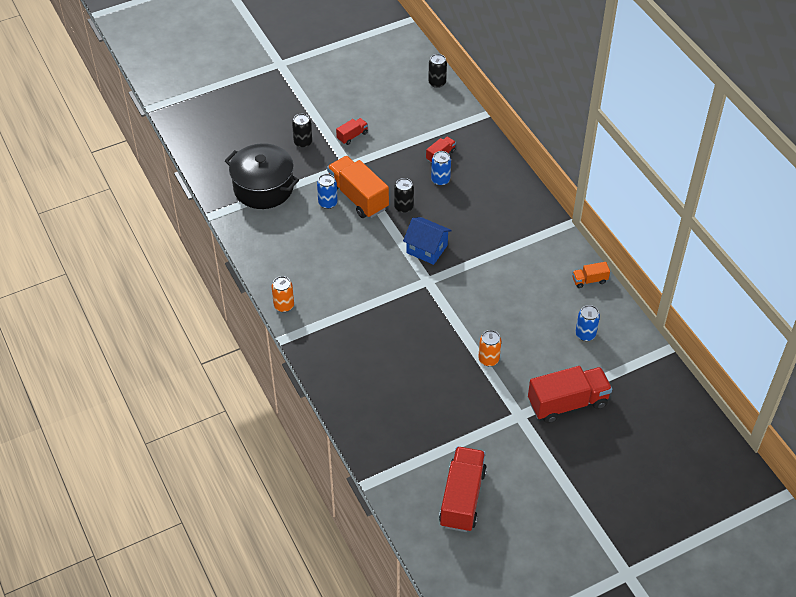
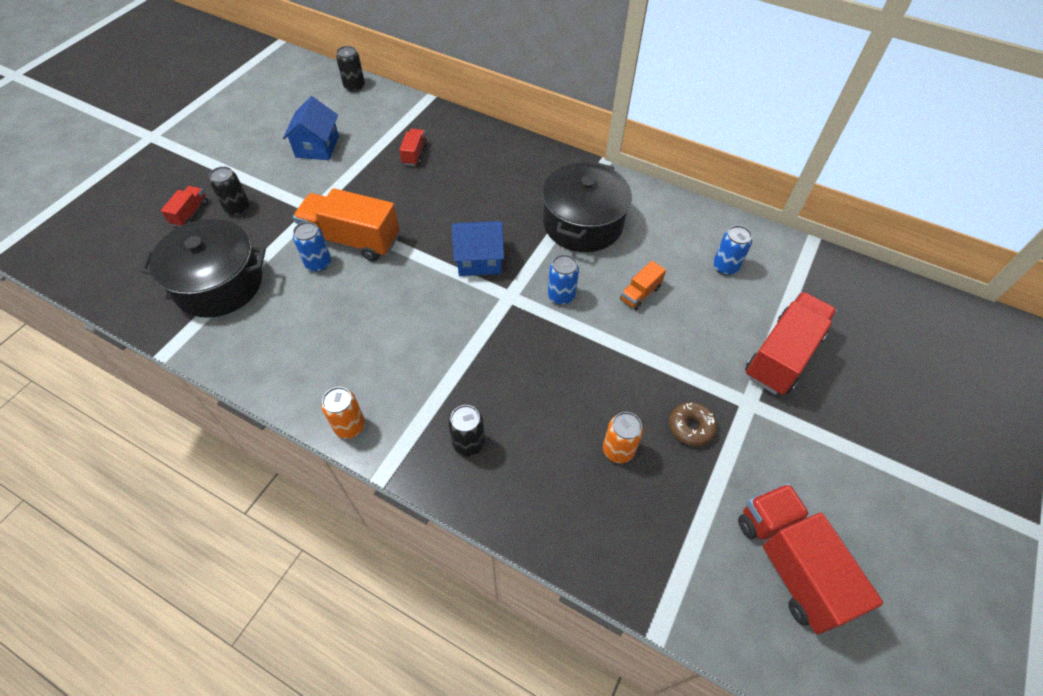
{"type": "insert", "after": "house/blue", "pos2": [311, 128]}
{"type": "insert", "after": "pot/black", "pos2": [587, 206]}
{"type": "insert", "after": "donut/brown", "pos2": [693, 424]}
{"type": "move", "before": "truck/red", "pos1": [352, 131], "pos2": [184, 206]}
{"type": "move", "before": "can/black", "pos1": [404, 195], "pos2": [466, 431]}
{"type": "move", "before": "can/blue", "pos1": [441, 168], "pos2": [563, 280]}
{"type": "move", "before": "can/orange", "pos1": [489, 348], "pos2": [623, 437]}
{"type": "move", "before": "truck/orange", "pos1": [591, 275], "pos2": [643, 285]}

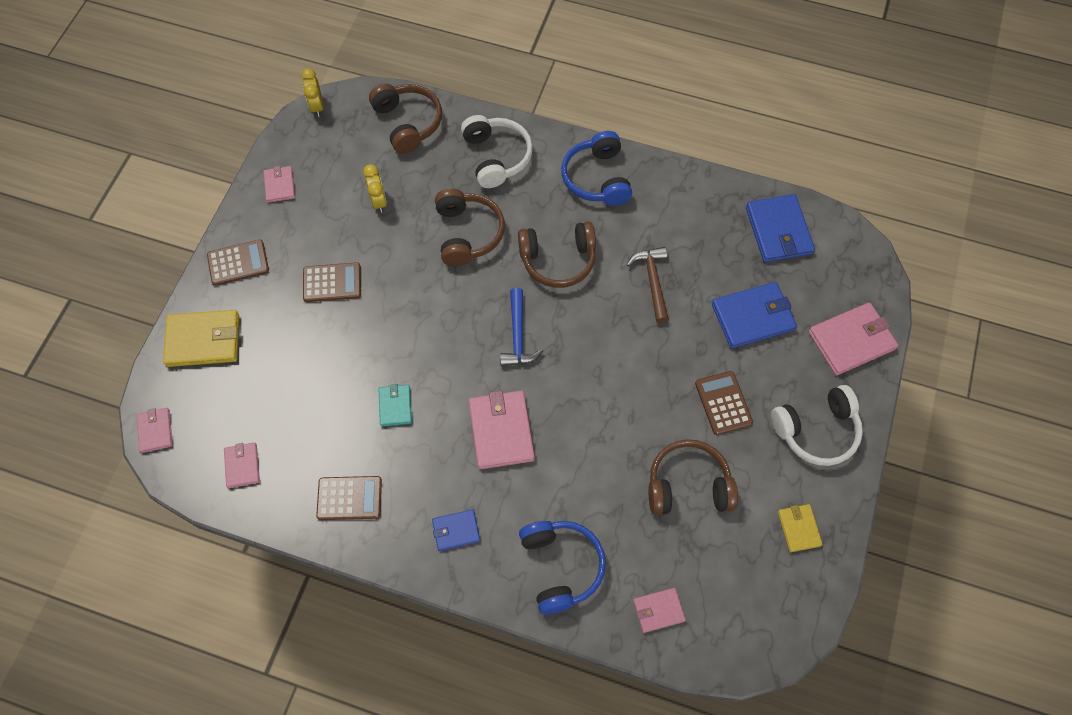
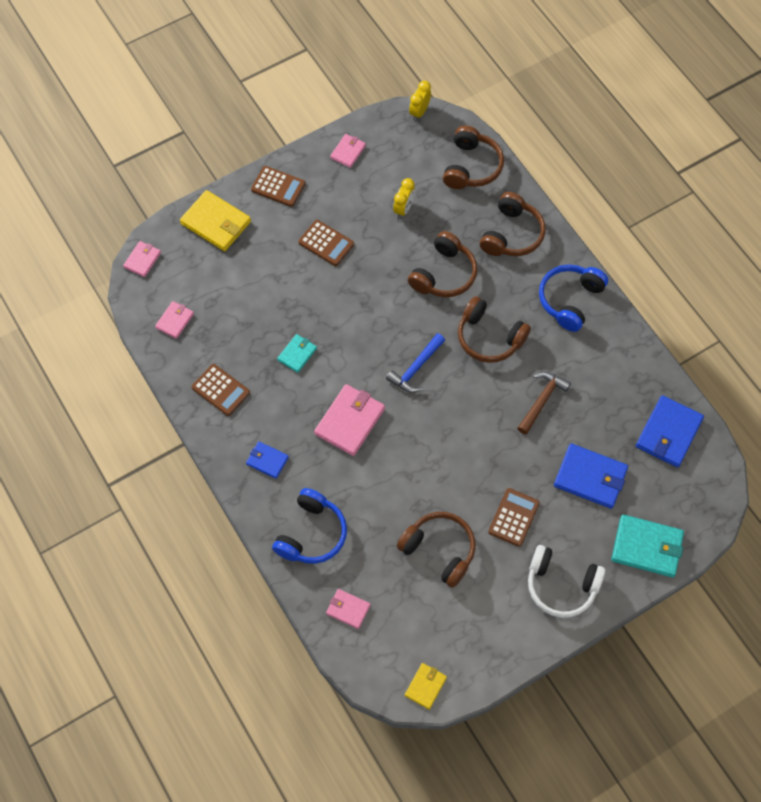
{"type": "move", "before": "wallet/yellow", "pos1": [800, 528], "pos2": [426, 686]}
{"type": "recolor", "before": "headphones/white", "after": "headphones/brown", "pos1": [497, 151], "pos2": [512, 224]}
{"type": "recolor", "before": "wallet/pink", "after": "wallet/turquoise", "pos1": [853, 338], "pos2": [647, 546]}

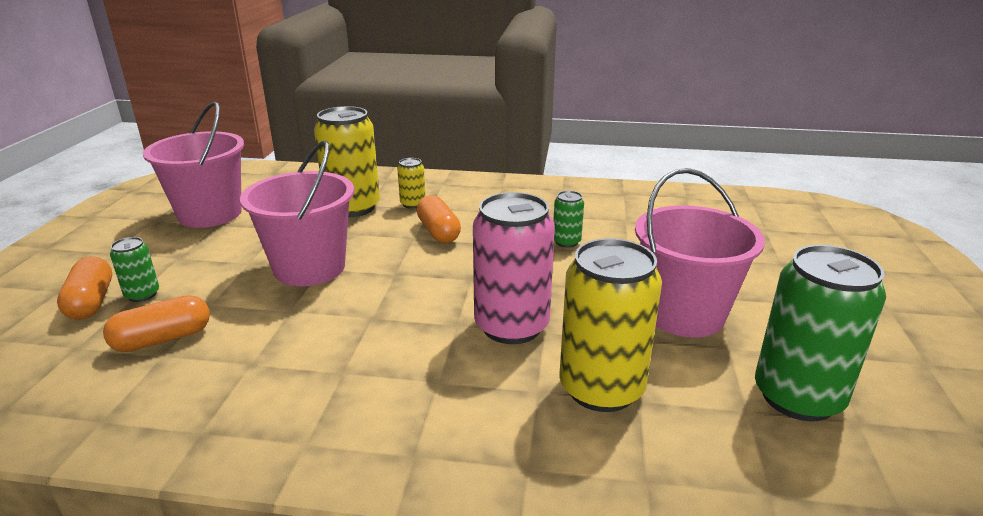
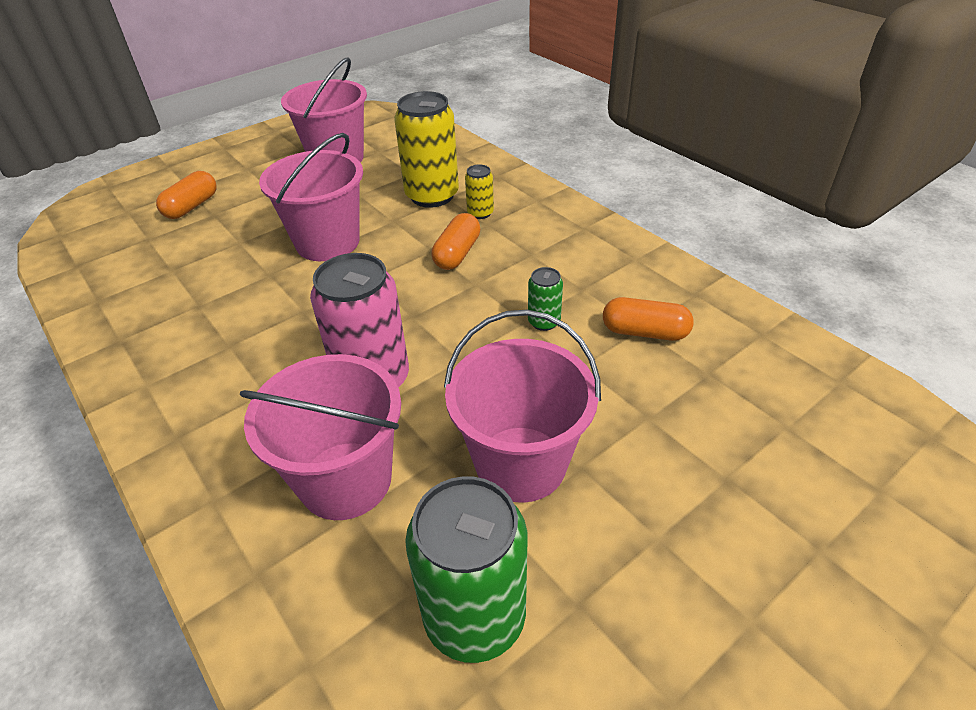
{"type": "delete", "before": "can/green", "pos1": [134, 269]}
{"type": "move", "before": "capsule/orange", "pos1": [156, 323], "pos2": [648, 319]}
{"type": "replace", "before": "can/yellow", "after": "bucket/pink", "pos1": [611, 325], "pos2": [320, 437]}

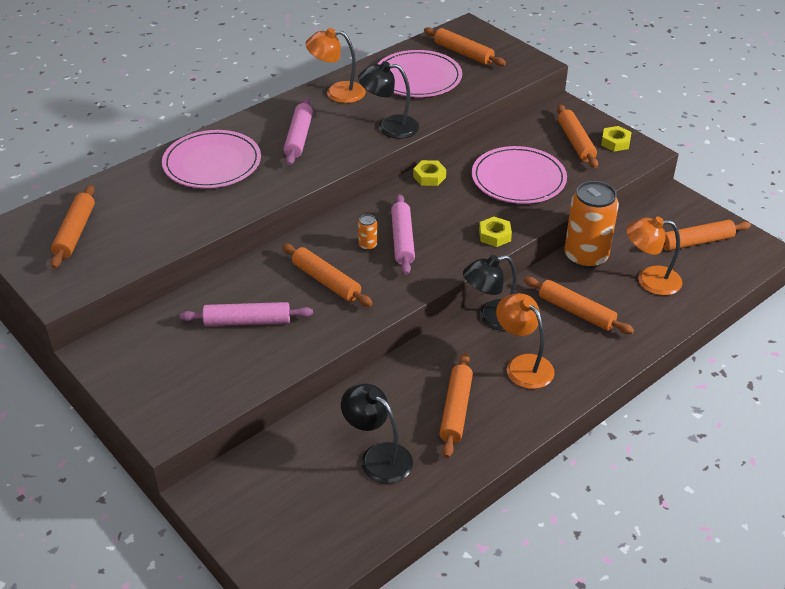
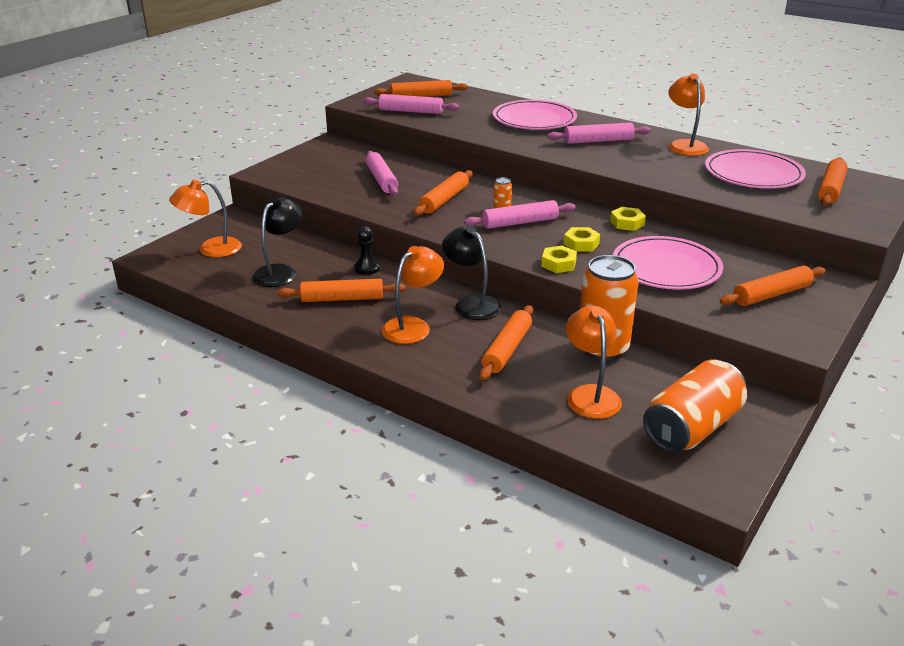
{"type": "delete", "before": "lamp/black", "pos1": [388, 100]}
{"type": "insert", "after": "lamp/orange", "pos2": [205, 218]}
{"type": "insert", "after": "pawn/black", "pos2": [367, 251]}
{"type": "insert", "after": "rolling pin/pink", "pos2": [411, 104]}
{"type": "move", "before": "nut/yellow", "pos1": [616, 139], "pos2": [582, 239]}
{"type": "replace", "before": "rolling pin/orange", "after": "can/orange", "pos1": [707, 235], "pos2": [695, 406]}

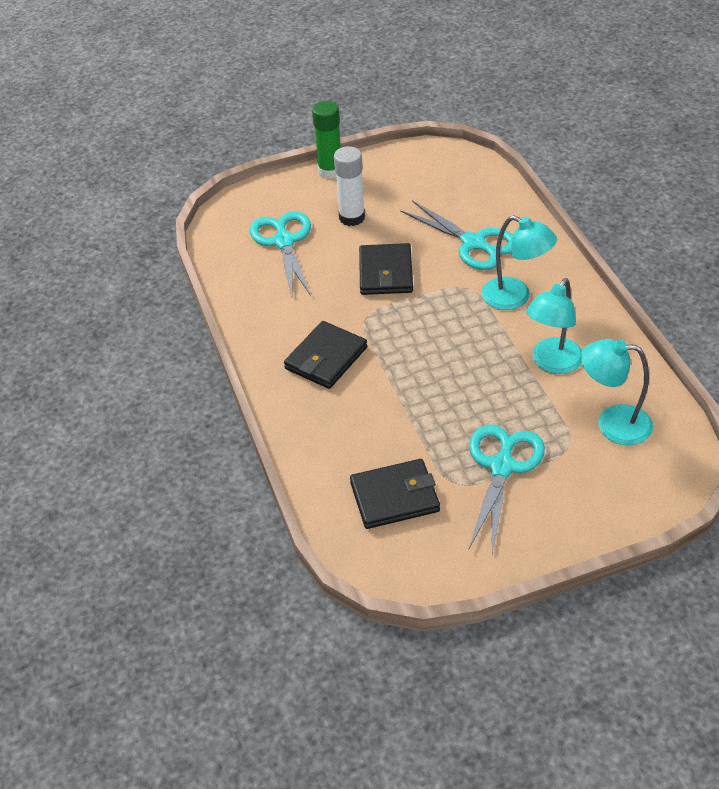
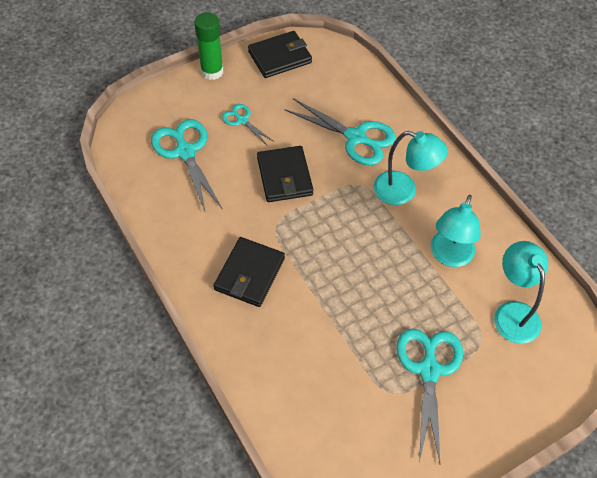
{"type": "move", "before": "wallet/black", "pos1": [395, 494], "pos2": [280, 54]}
{"type": "replace", "before": "glue stick/white", "after": "scissors/turquoise", "pos1": [349, 186], "pos2": [247, 125]}
{"type": "rotate", "before": "lamp/turquoise", "pos1": [617, 392], "pos2": [521, 292], "turn": 75}

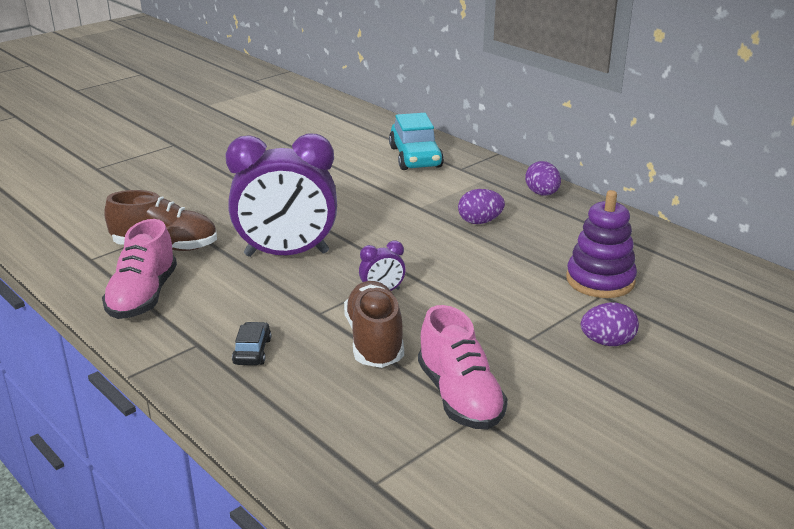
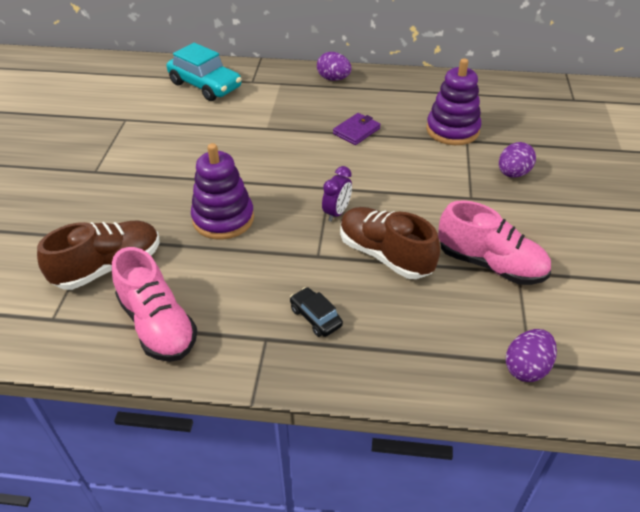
{"type": "insert", "after": "wallet/purple", "pos2": [357, 129]}
{"type": "move", "before": "egg/purple", "pos1": [481, 206], "pos2": [531, 355]}
{"type": "replace", "before": "clock/purple", "after": "stacking toy/purple", "pos1": [281, 195], "pos2": [222, 191]}

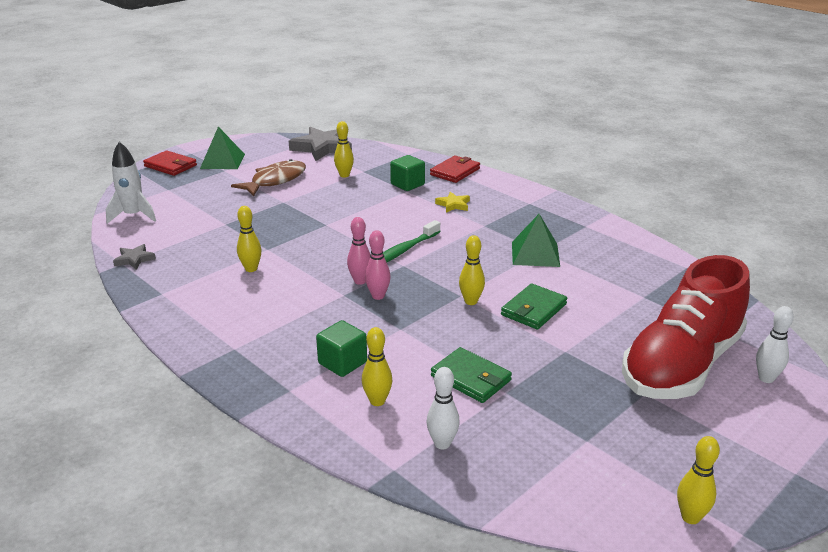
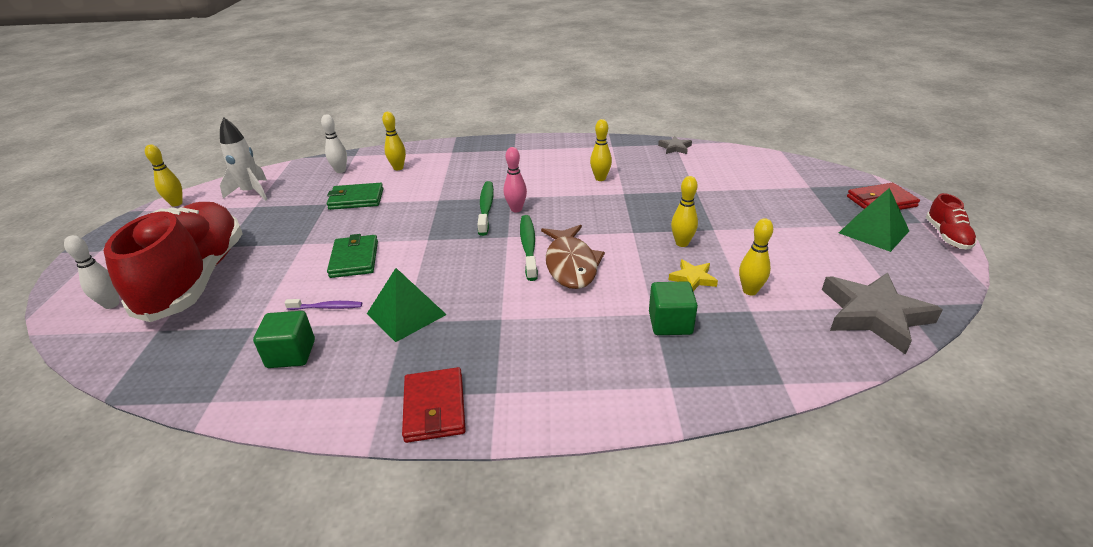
{"type": "insert", "after": "toothbrush/purple", "pos2": [323, 304]}
{"type": "insert", "after": "shoe/red", "pos2": [951, 221]}
{"type": "move", "before": "rocket/white", "pos1": [131, 183], "pos2": [243, 159]}
{"type": "move", "before": "fish/brown", "pos1": [268, 177], "pos2": [573, 257]}
{"type": "move", "before": "cube/green", "pos1": [341, 348], "pos2": [284, 339]}
{"type": "move", "before": "wallet/red", "pos1": [455, 169], "pos2": [434, 405]}
{"type": "move", "before": "star/yellow", "pos1": [452, 202], "pos2": [693, 275]}
{"type": "move", "before": "bowling pin/yellow", "pos1": [472, 270], "pos2": [684, 211]}
{"type": "replace", "before": "bowling pin/pink", "after": "toothbrush/green", "pos1": [378, 265], "pos2": [485, 208]}

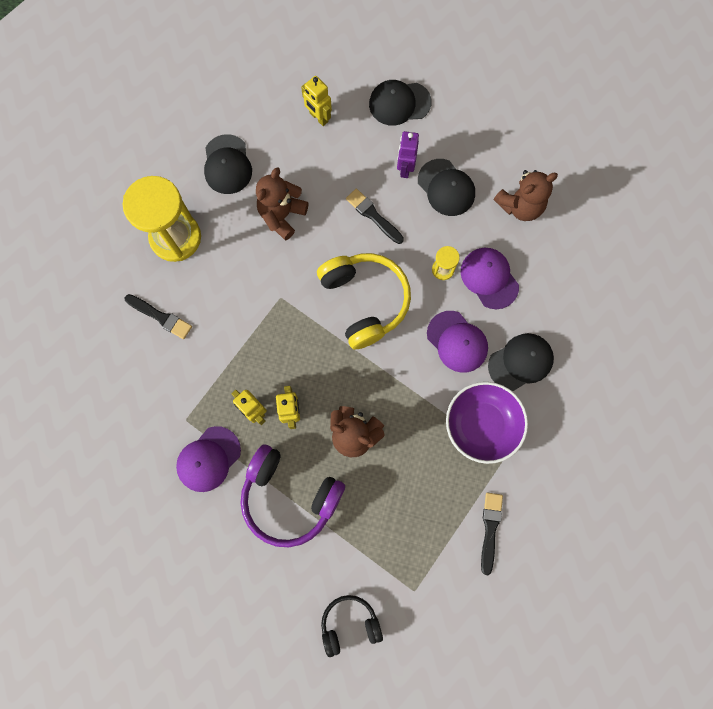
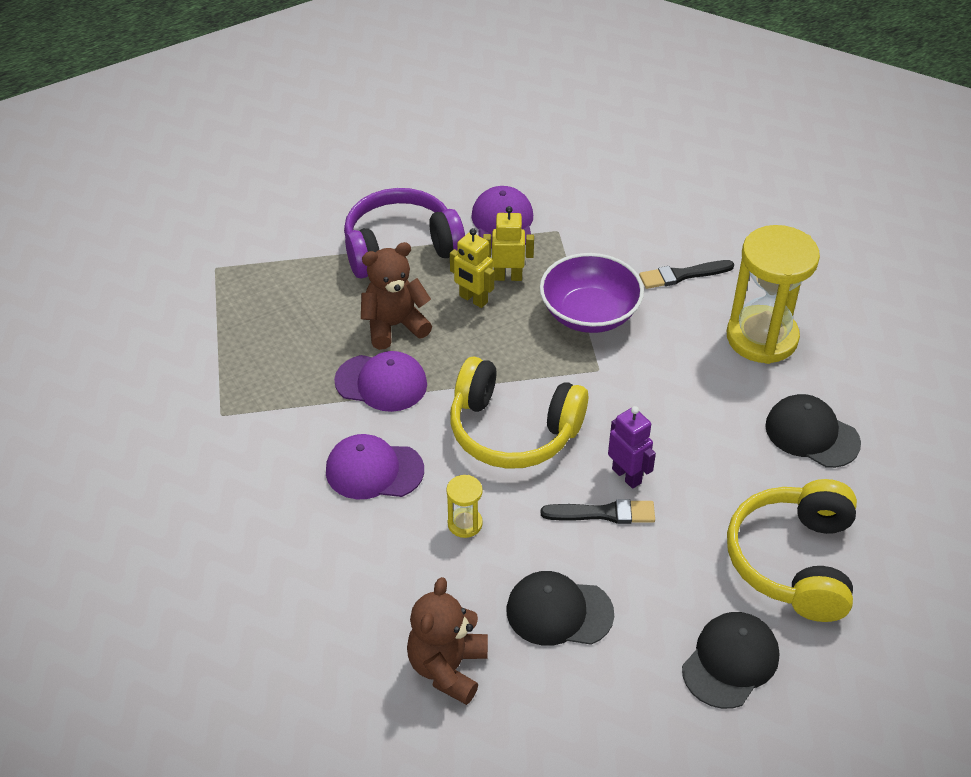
{"type": "delete", "before": "teddy bear/brown", "pos1": [282, 203]}
{"type": "delete", "before": "headphones/black", "pos1": [352, 626]}
{"type": "delete", "before": "brush/black", "pos1": [492, 534]}
{"type": "delete", "before": "cap/black", "pos1": [521, 362]}
{"type": "move", "before": "robot/purple", "pos1": [408, 154], "pos2": [632, 447]}
{"type": "move", "before": "bowl/purple", "pos1": [487, 423], "pos2": [592, 293]}
{"type": "move", "before": "cap/purple", "pos1": [490, 278], "pos2": [380, 381]}
{"type": "replace", "before": "robot/yellow", "after": "headphones/yellow", "pos1": [316, 101], "pos2": [792, 550]}

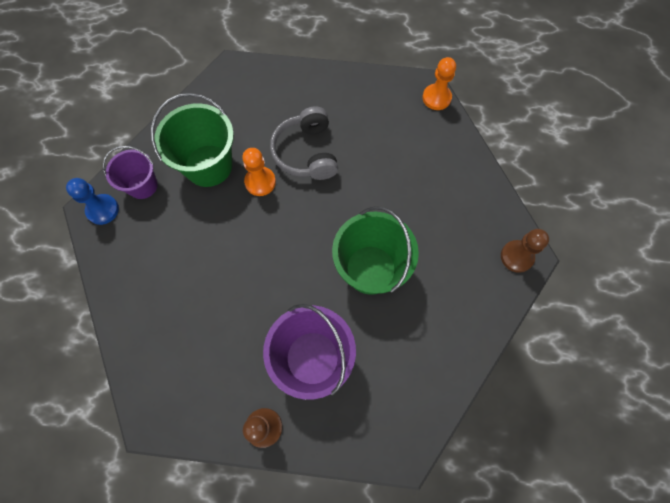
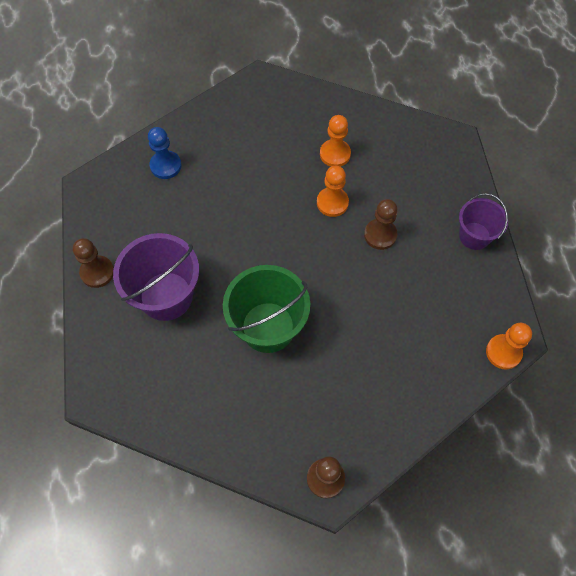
{"type": "move", "before": "pawn/blue", "pos1": [92, 201], "pos2": [164, 153]}
{"type": "move", "before": "bucket/purple", "pos1": [130, 172], "pos2": [483, 221]}
{"type": "replace", "before": "bucket/green", "after": "pawn/orange", "pos1": [192, 140], "pos2": [335, 141]}
{"type": "replace", "before": "headphones/grey", "after": "pawn/brown", "pos1": [304, 143], "pos2": [381, 224]}

